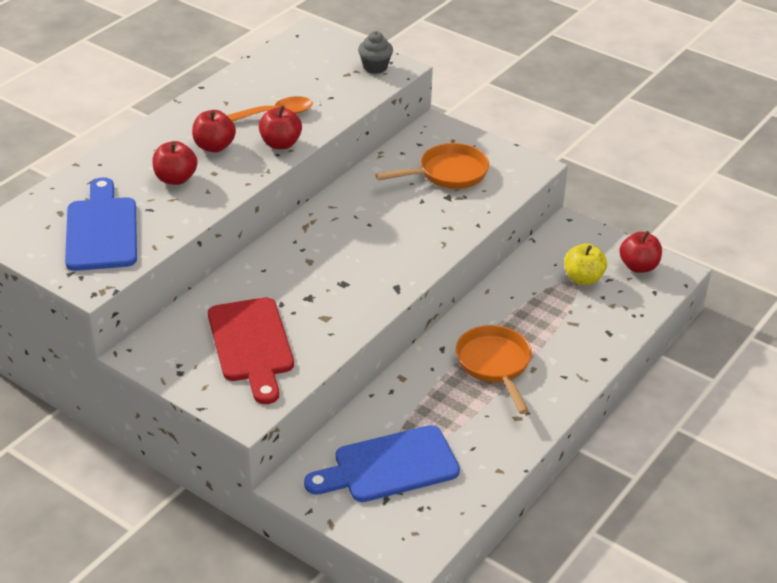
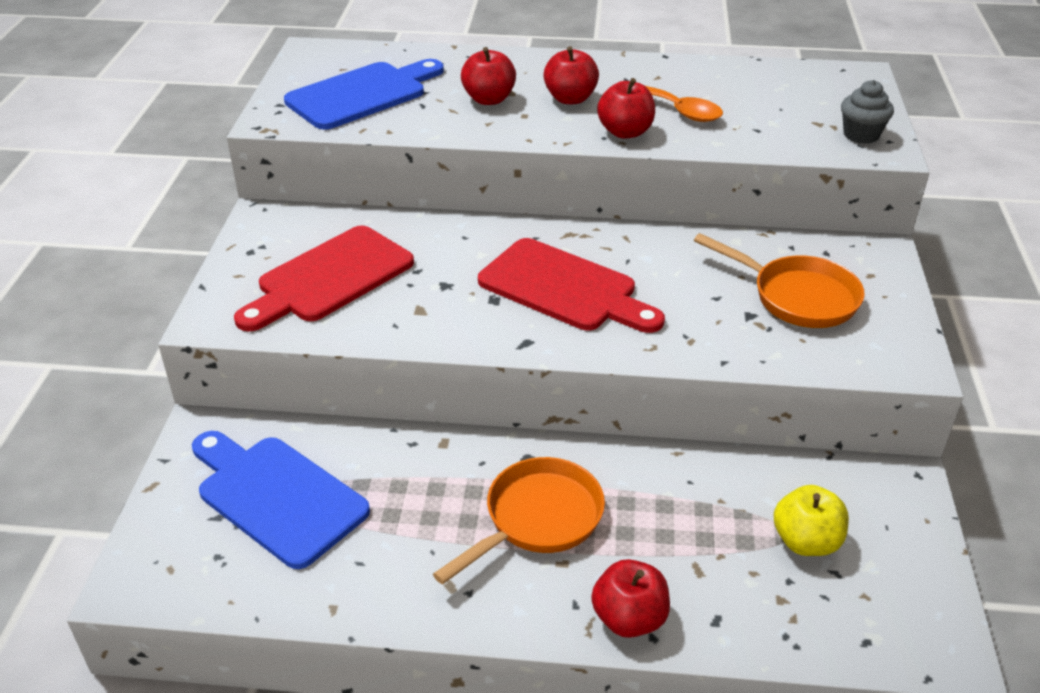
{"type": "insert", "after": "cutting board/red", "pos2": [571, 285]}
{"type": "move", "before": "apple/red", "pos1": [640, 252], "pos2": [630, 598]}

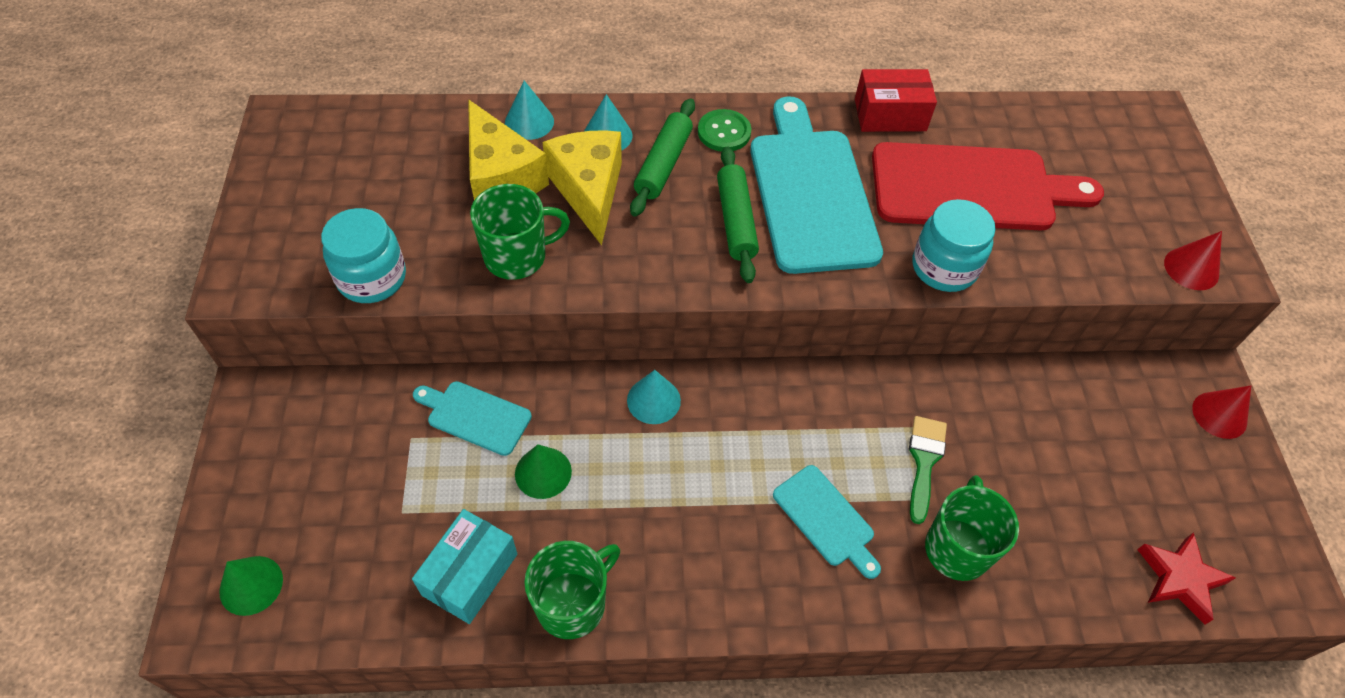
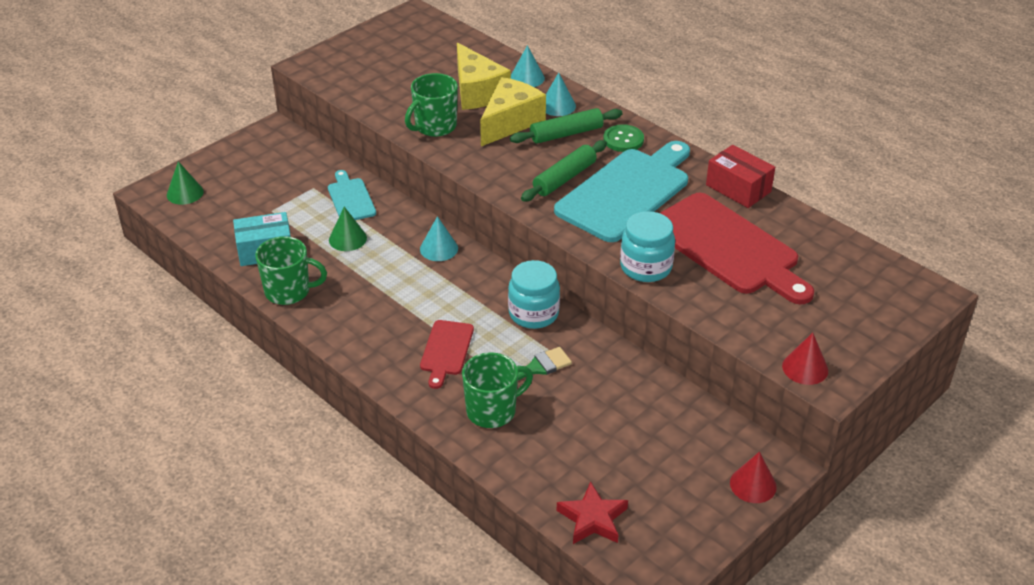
{"type": "move", "before": "jar/turquoise", "pos1": [363, 255], "pos2": [534, 294]}
{"type": "recolor", "before": "cutting board/turquoise", "after": "cutting board/red", "pos1": [827, 522], "pos2": [447, 354]}
{"type": "rotate", "before": "cheese/yellow", "pos1": [508, 149], "pos2": [484, 76], "turn": -45}
{"type": "rotate", "before": "mug/green", "pos1": [520, 232], "pos2": [431, 105], "turn": 105}

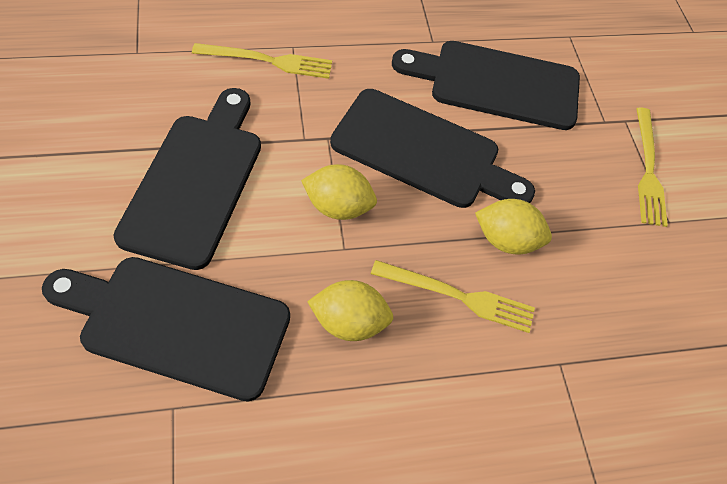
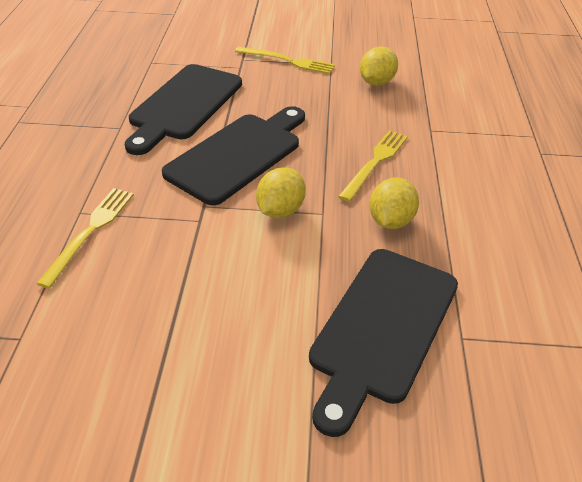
{"type": "delete", "before": "cutting board/black", "pos1": [187, 179]}
{"type": "move", "before": "lemon/yellow", "pos1": [513, 226], "pos2": [379, 66]}

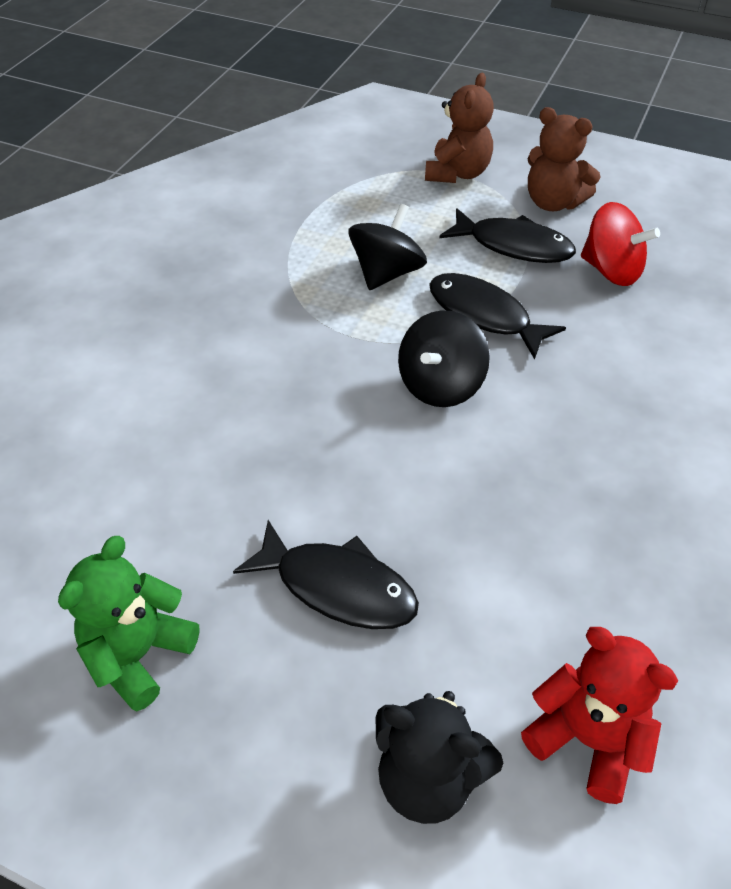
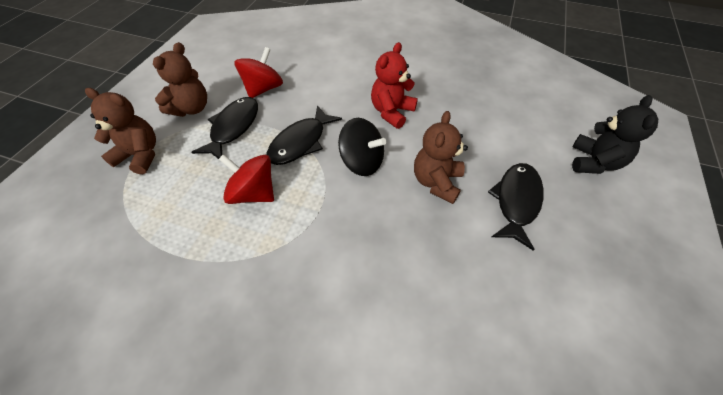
{"type": "delete", "before": "teddy bear/green", "pos1": [129, 623]}
{"type": "insert", "after": "teddy bear/brown", "pos2": [441, 157]}
{"type": "move", "before": "teddy bear/red", "pos1": [599, 715], "pos2": [394, 85]}
{"type": "recolor", "before": "spinning top/black", "after": "spinning top/red", "pos1": [388, 247], "pos2": [246, 179]}

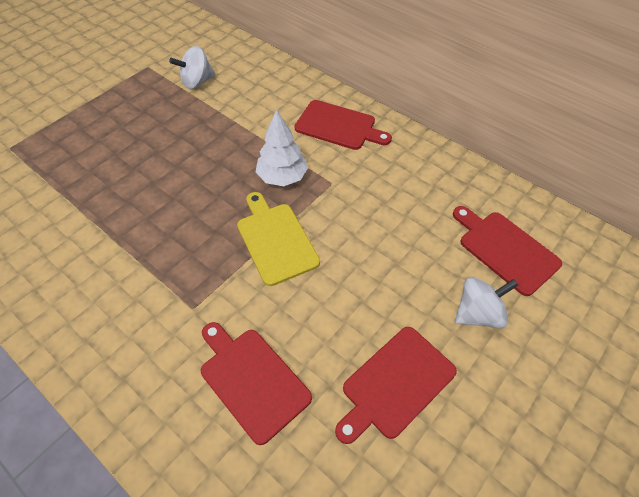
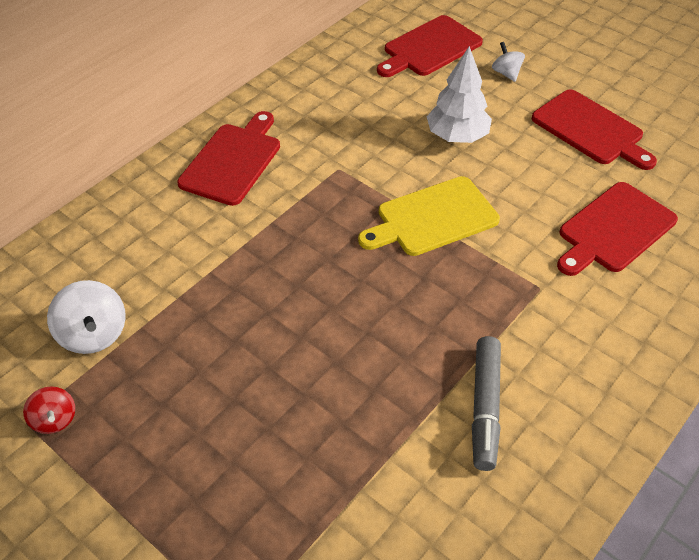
{"type": "insert", "after": "spinning top/red", "pos2": [49, 410]}
{"type": "insert", "after": "marker/grey", "pos2": [486, 403]}
{"type": "move", "before": "tree/white", "pos1": [282, 147], "pos2": [459, 94]}
{"type": "resize", "before": "spinning top/white", "pos1": [486, 303], "pos2": [508, 62], "scale": 0.61}

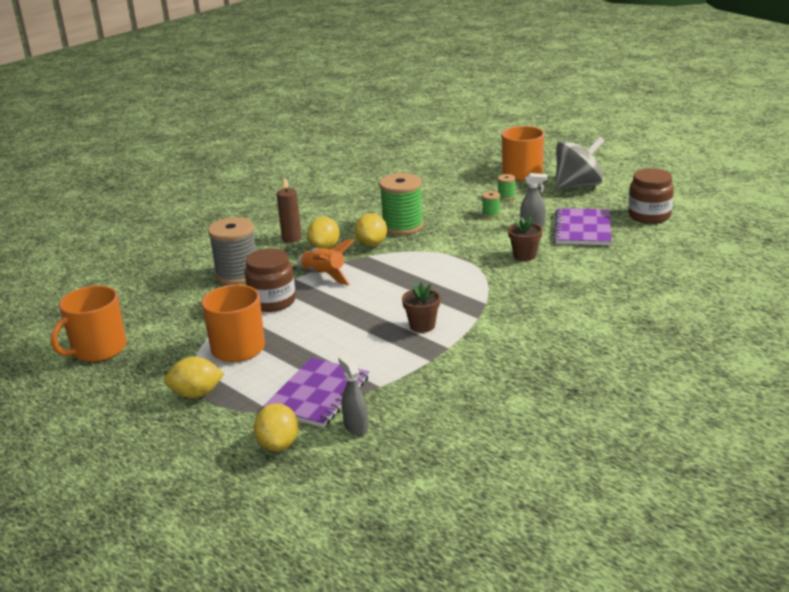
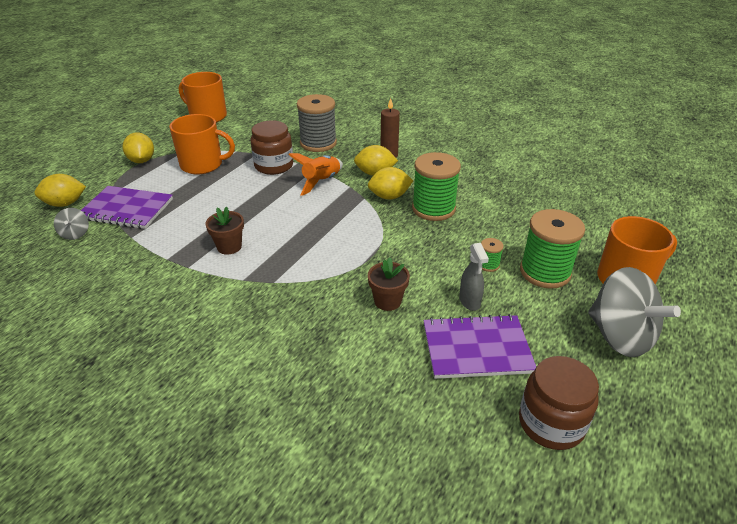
{"type": "replace", "before": "spray bottle/grey", "after": "spinning top/grey", "pos1": [353, 395], "pos2": [71, 224]}
{"type": "resize", "before": "spool/green", "pos1": [506, 187], "pos2": [552, 249], "scale": 2.26}

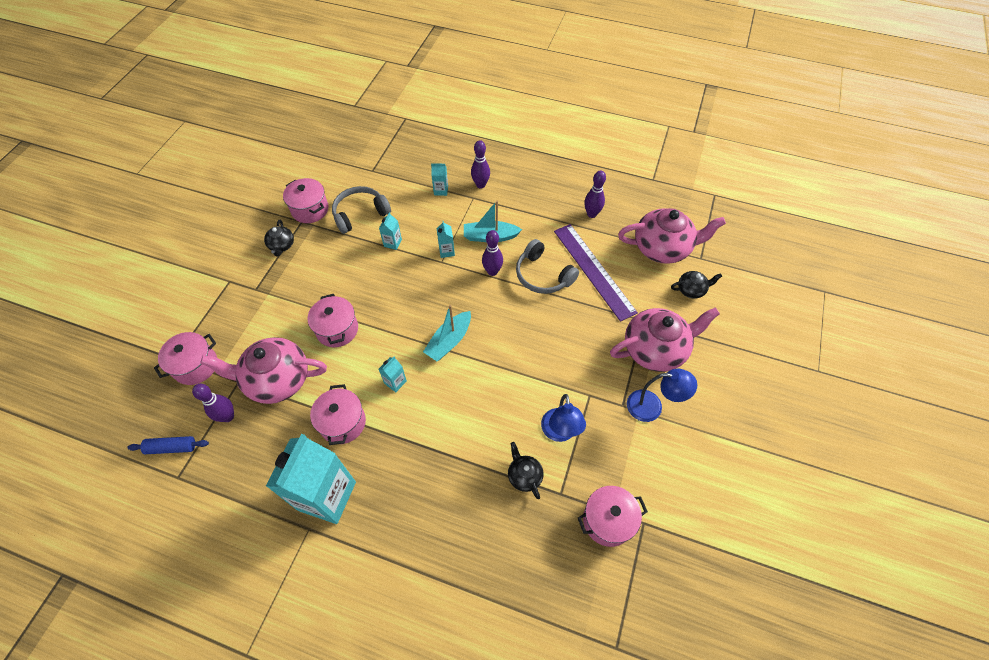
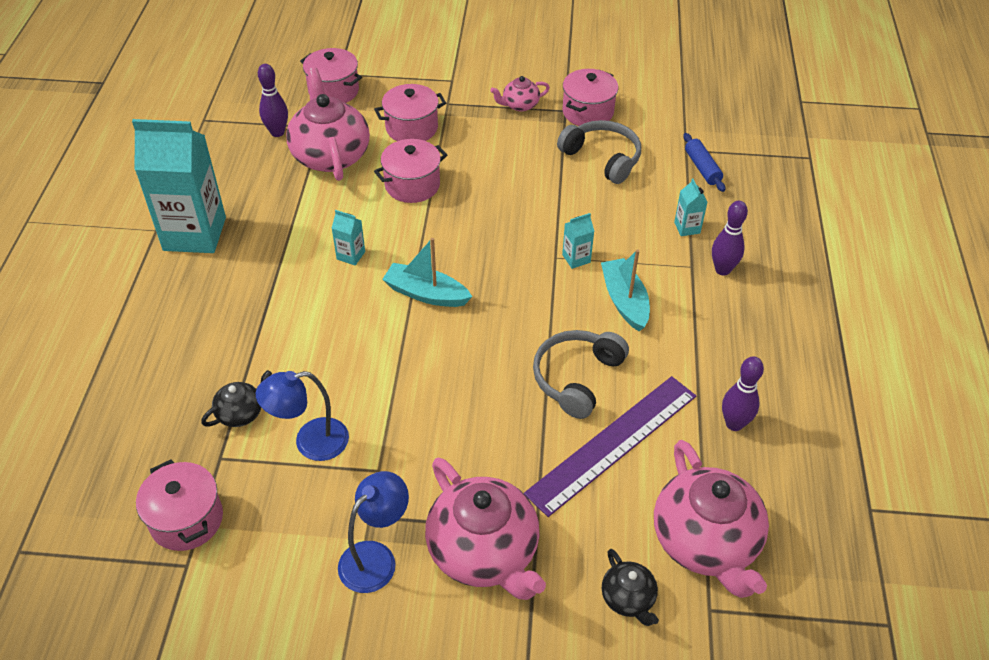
{"type": "delete", "before": "carton/turquoise", "pos1": [390, 231]}
{"type": "delete", "before": "bowling pin/purple", "pos1": [492, 253]}
{"type": "move", "before": "rolling pin/blue", "pos1": [168, 445], "pos2": [704, 162]}
{"type": "move", "before": "pot/pink", "pos1": [338, 414], "pos2": [410, 112]}
{"type": "recolor", "before": "teapot/black", "after": "teapot/pink", "pos1": [279, 238], "pos2": [520, 94]}
{"type": "rotate", "before": "lamp/blue", "pos1": [662, 395], "pos2": [373, 532], "turn": -135}

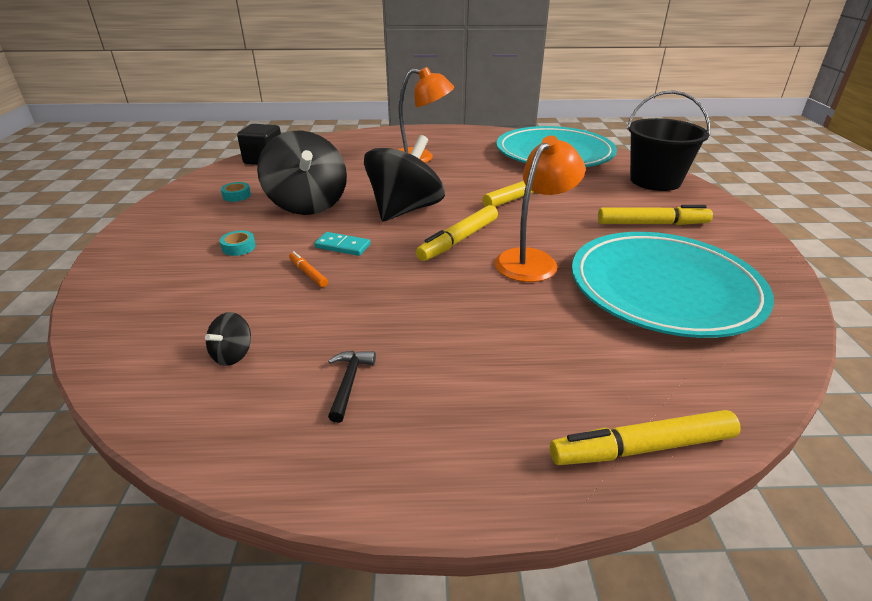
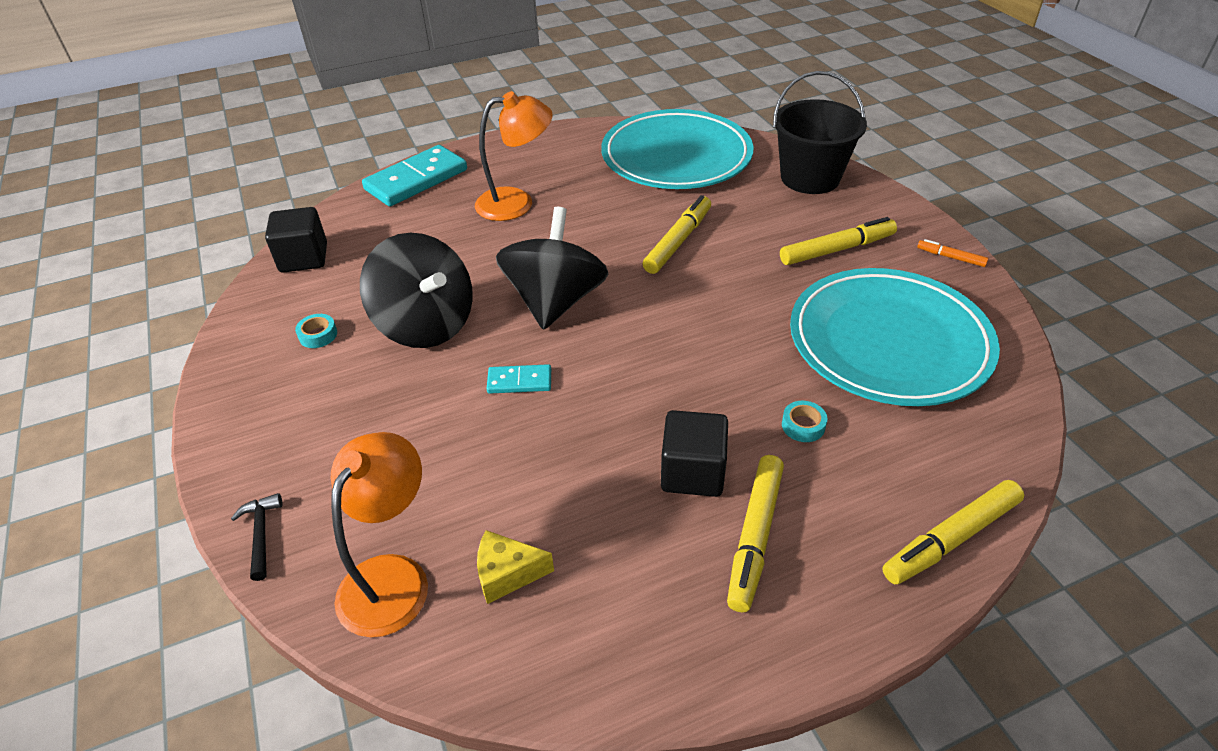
{"type": "insert", "after": "domino/turquoise", "pos2": [414, 176]}
{"type": "insert", "after": "cube/black", "pos2": [694, 453]}
{"type": "move", "before": "tape/turquoise", "pos1": [238, 243], "pos2": [804, 421]}
{"type": "move", "before": "marker/orange", "pos1": [308, 269], "pos2": [952, 253]}
{"type": "move", "before": "hammer/black", "pos1": [352, 387], "pos2": [256, 537]}
{"type": "move", "before": "marker/yellow", "pos1": [457, 233], "pos2": [755, 533]}
{"type": "move", "before": "lamp/orange", "pos1": [540, 209], "pos2": [379, 534]}
{"type": "replace", "before": "spinning top/black", "after": "cheese/yellow", "pos1": [228, 339], "pos2": [515, 567]}

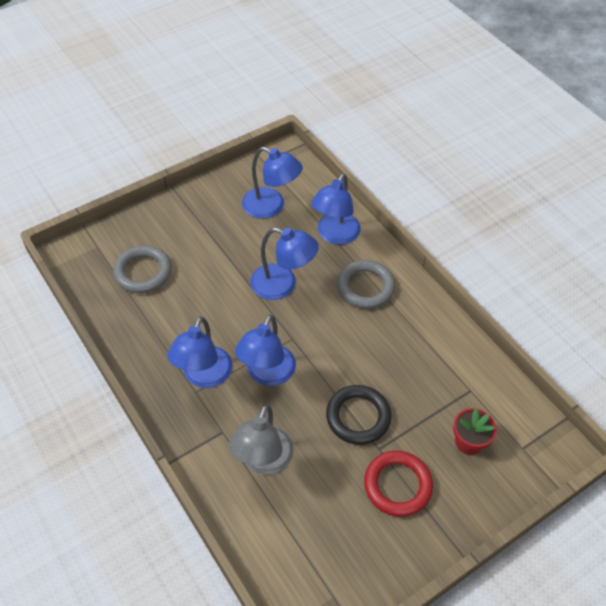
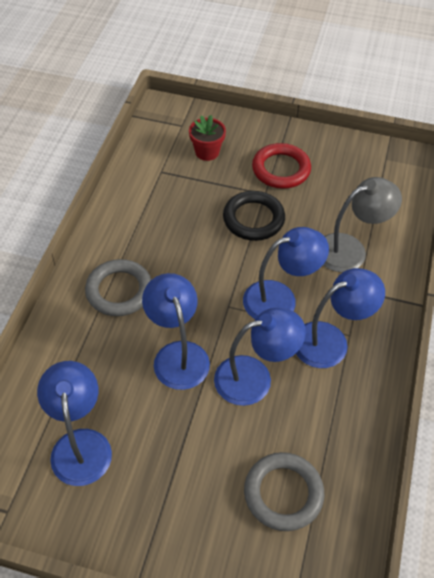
{"type": "move", "before": "lamp/blue", "pos1": [336, 209], "pos2": [260, 357]}

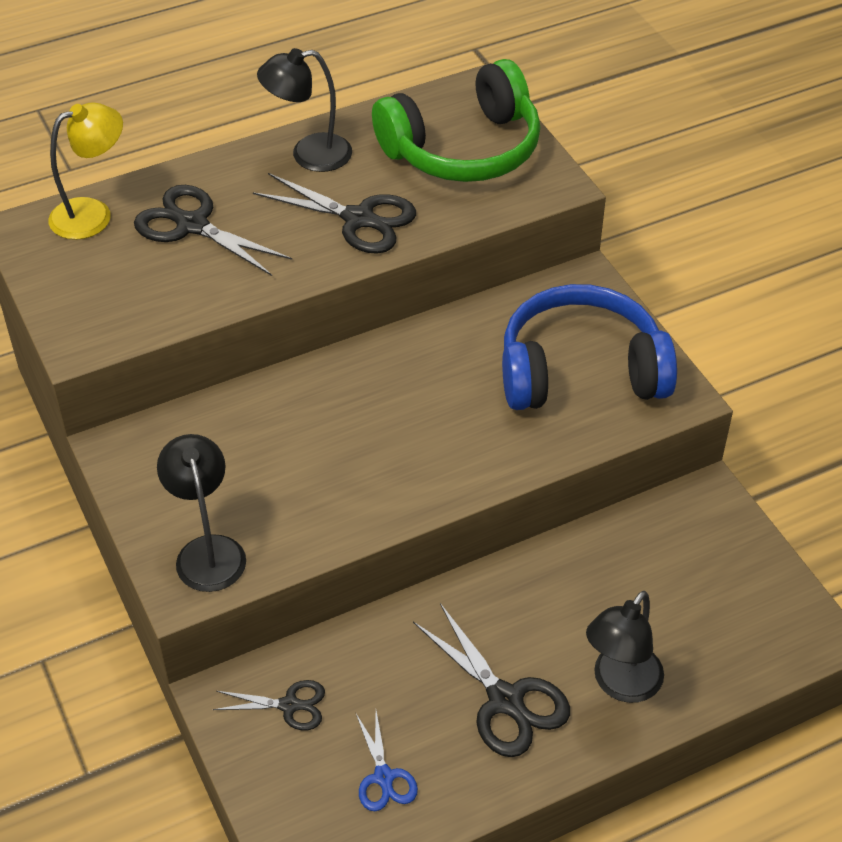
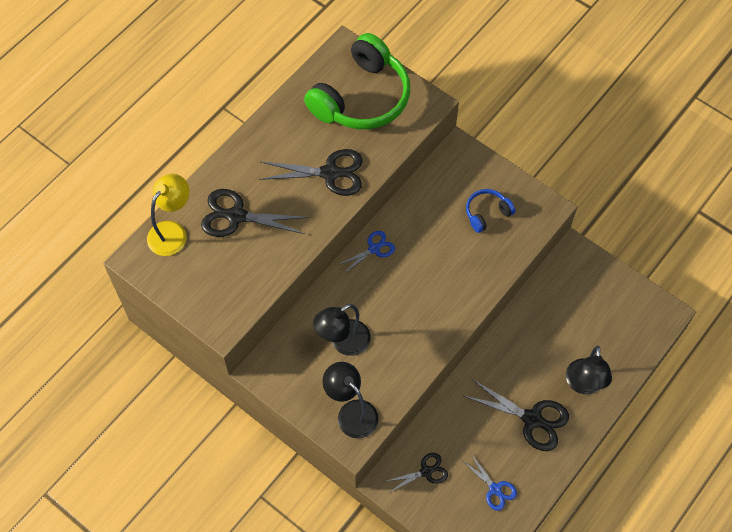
{"type": "insert", "after": "scissors/blue", "pos2": [366, 252]}
{"type": "move", "before": "lamp/black", "pos1": [304, 110], "pos2": [342, 330]}
{"type": "resize", "before": "headphones/blue", "pos1": [589, 347], "pos2": [490, 211], "scale": 0.46}

